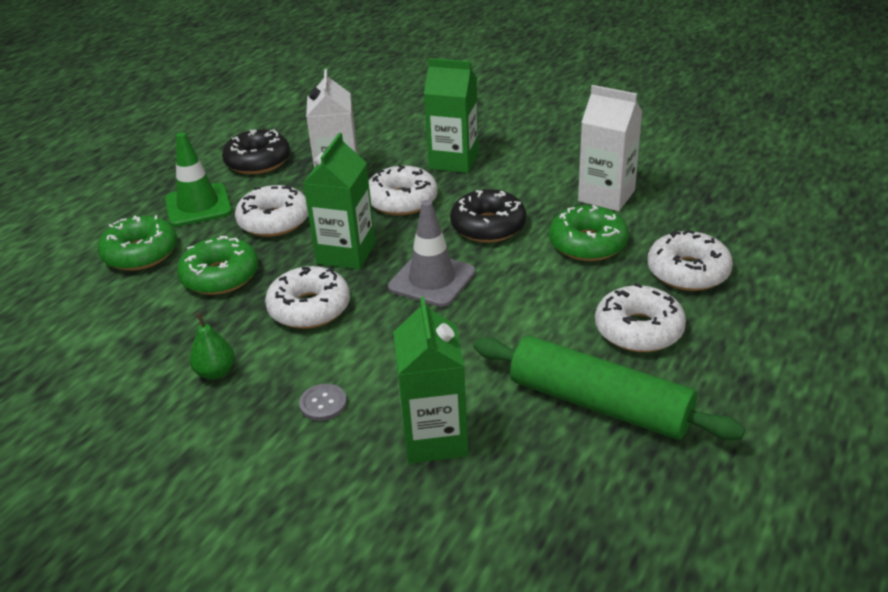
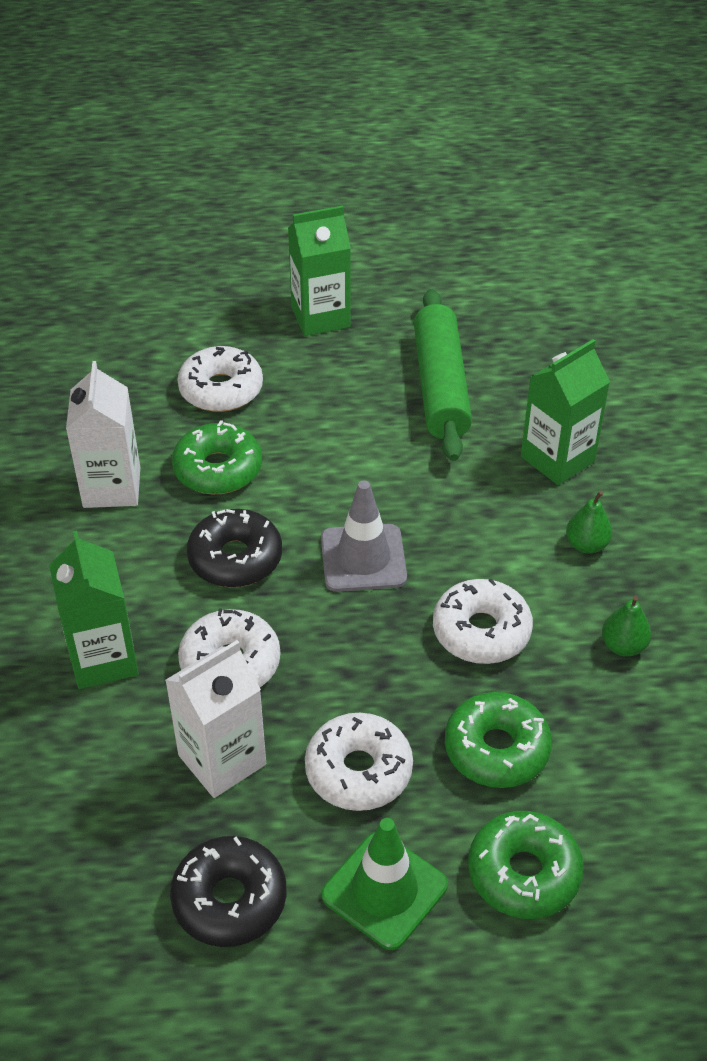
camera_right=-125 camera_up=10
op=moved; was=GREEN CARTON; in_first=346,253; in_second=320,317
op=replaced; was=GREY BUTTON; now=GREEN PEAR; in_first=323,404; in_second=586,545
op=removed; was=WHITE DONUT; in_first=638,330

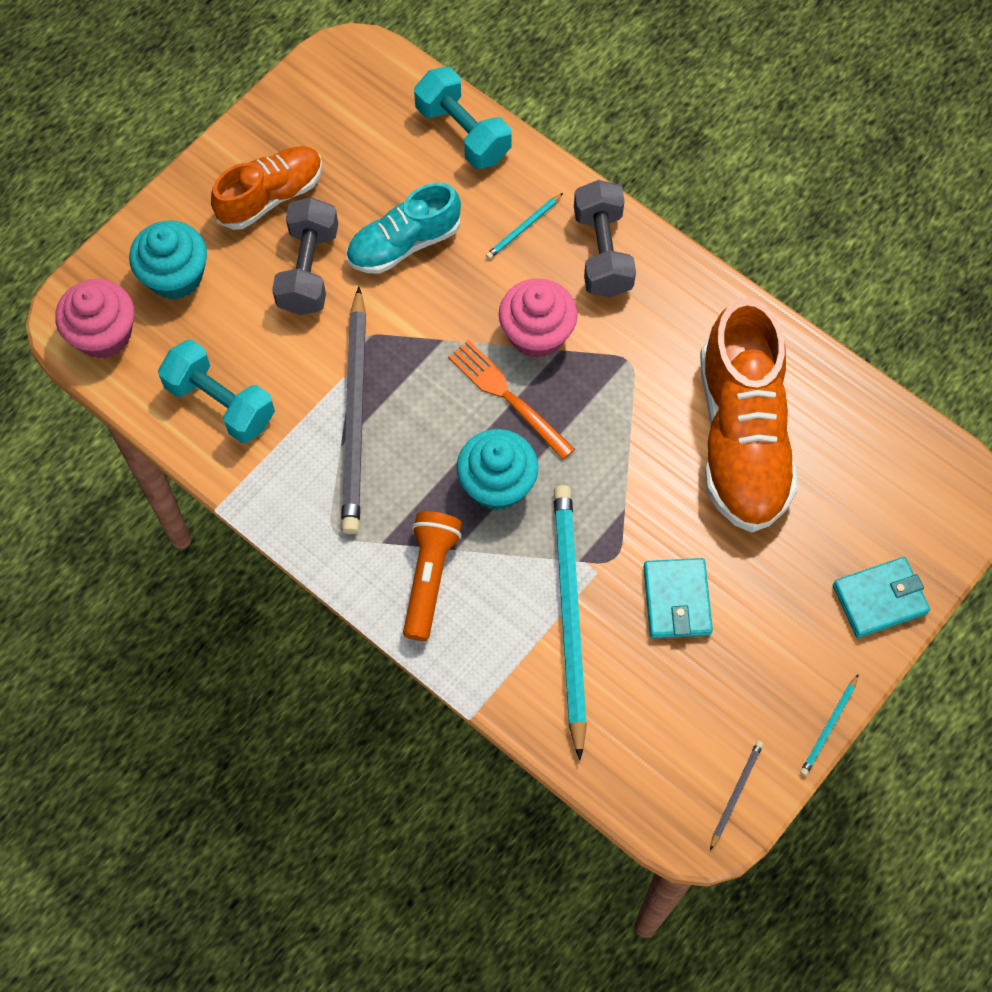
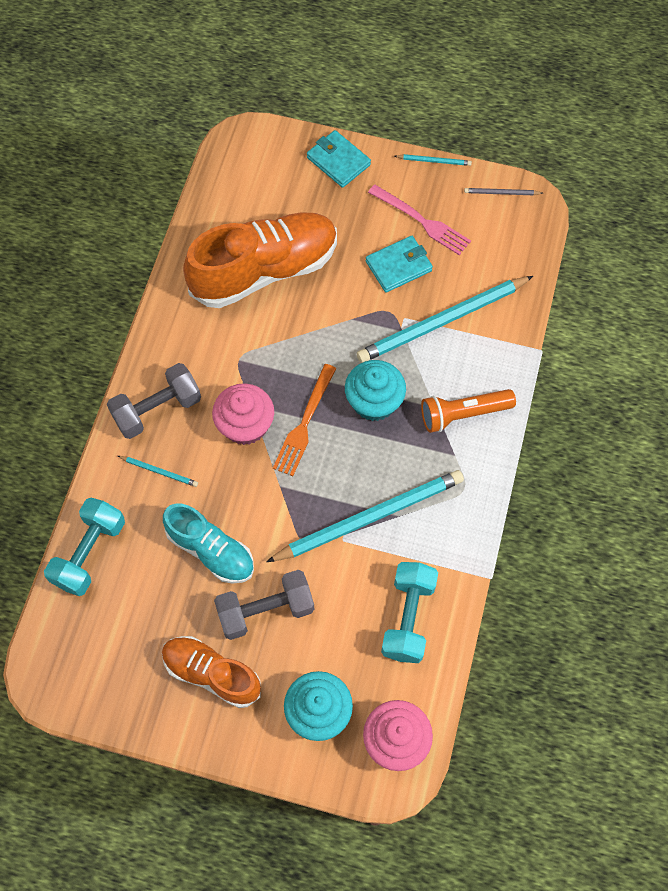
camera_right=-115 camera_up=0
op=recoloured; was=GREY PENCIL; now=TURQUOISE PENCIL; in_first=355,415; in_second=370,517
op=added; now=PINK FORK; in_second=422,221

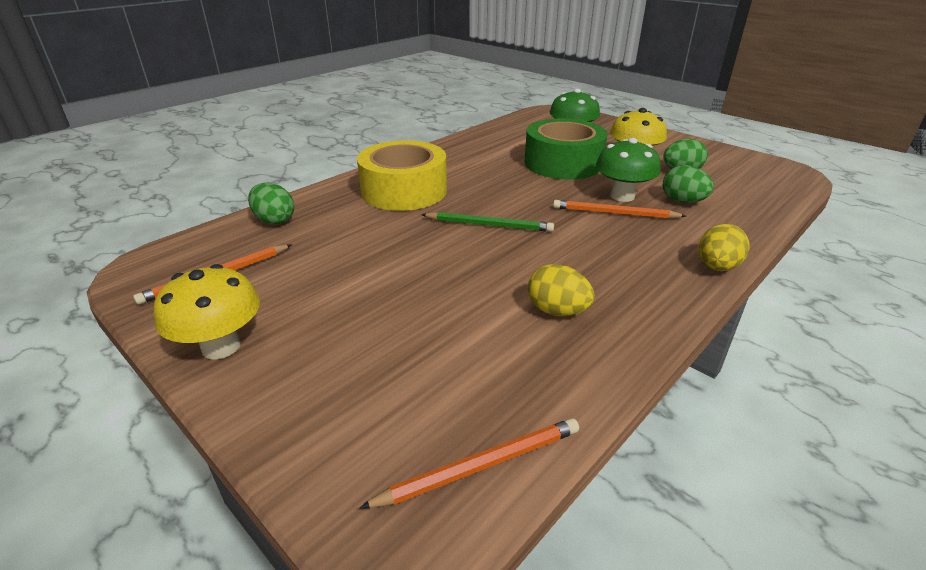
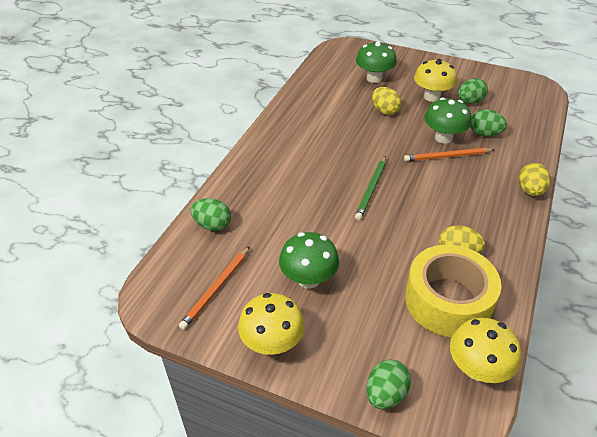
camera_right=-20 camera_up=10
op=added; now=GREEN MUSHROOM; in_second=308,279
op=turned; was=GREEN PENCIL; in_first=489,225; in_second=371,189; clockwise=120
op=added; now=GREEN EGG; in_second=385,394
op=replaced; was=GREEN TAPE; now=YELLOW EGG; in_first=563,163; in_second=384,111
op=moved; was=YELLOW TAPE; in_first=404,191; in_second=448,300
op=replaced; was=ORANGE PENCIL; now=YELLOW MUSHROOM; in_first=480,465; in_second=477,369

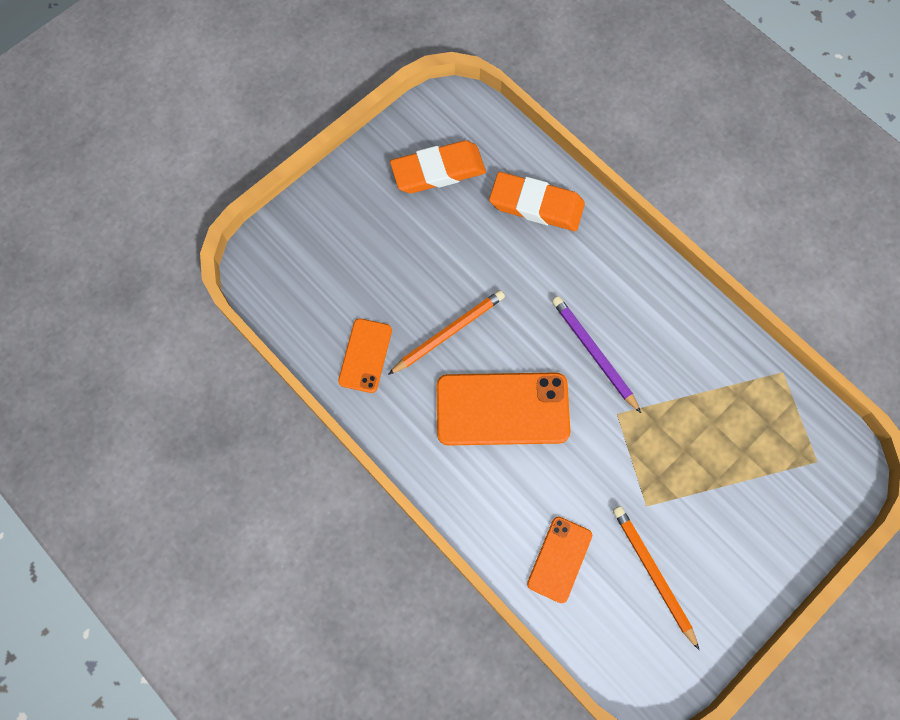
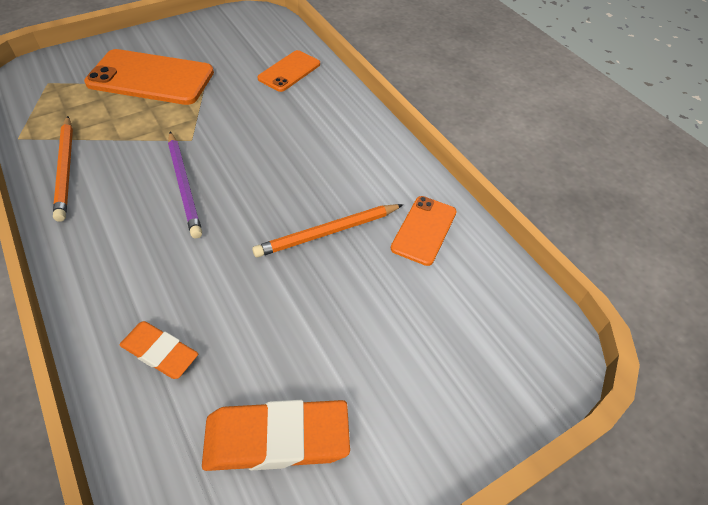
camera_right=-170 camera_up=-20
op=moved; was=ORANGE PENCIL; in_first=653,574; in_second=66,169
op=moved; was=ORANGE PHONE; in_first=502,409; in_second=151,78
op=resized; was=ORANGE ERASER; in_first=536,205; in_second=160,352; ratio=0.62

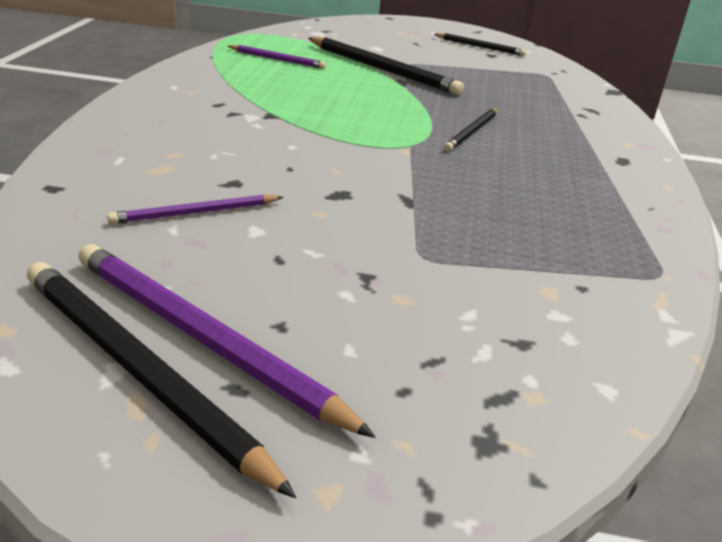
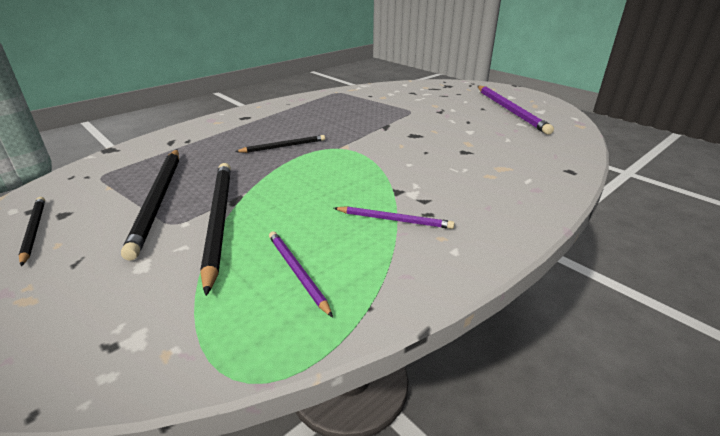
camera_right=-140 camera_up=0
op=moved; was=BLACK PENCIL; in_first=138,371; in_second=158,200
op=moved; was=PURPLE PENCIL; in_first=195,213; in_second=394,220

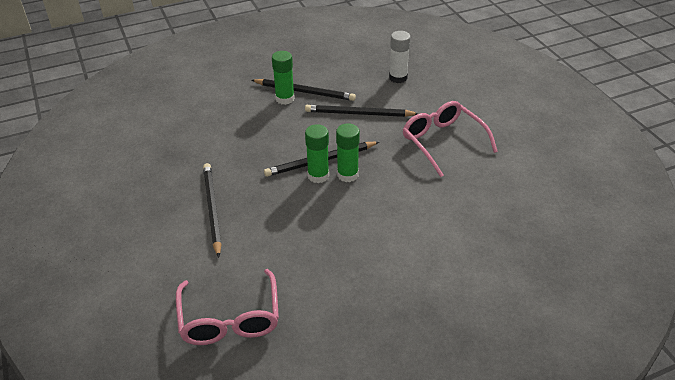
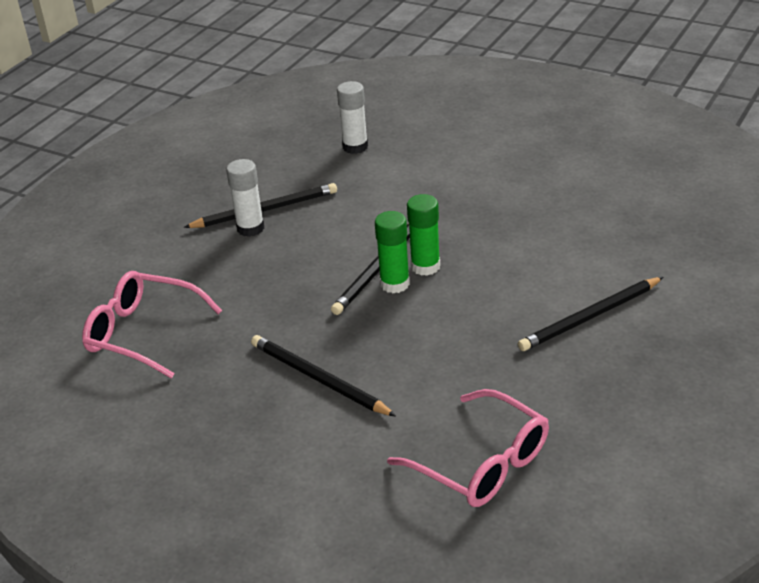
camera_right=-35 camera_up=-5
op=moved; was=PINK GLASSES; in_first=443,142; in_second=143,333
op=recoloured; was=GREEN GLUE STICK; now=WHITE GLUE STICK; in_first=285,99; in_second=250,228
op=moved; was=BLACK PENCIL; in_first=359,114; in_second=590,317

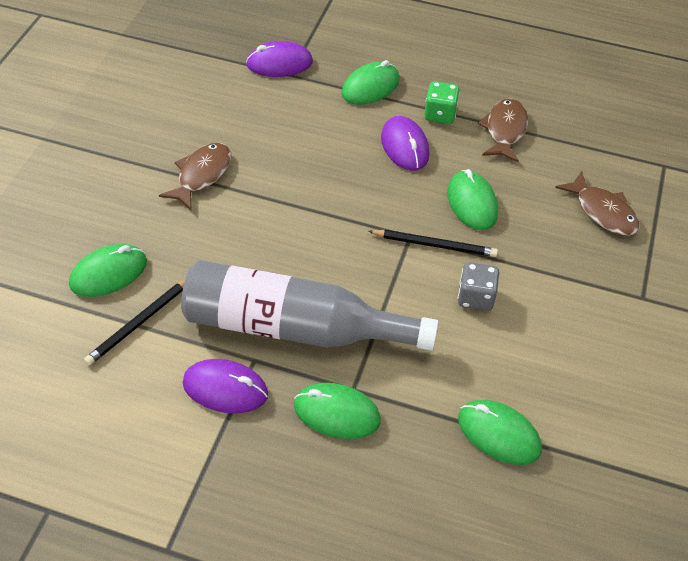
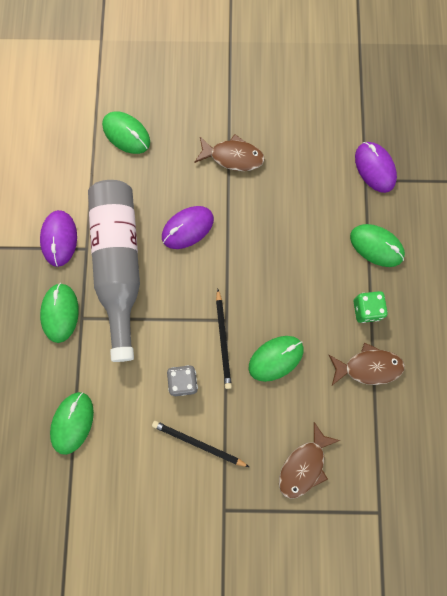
camera_right=75 camera_up=25
op=moved; was=BLACK PENCIL; in_first=139,323; in_second=198,444
op=moved; was=PURPLE MOUSE; in_first=404,146; in_second=187,228

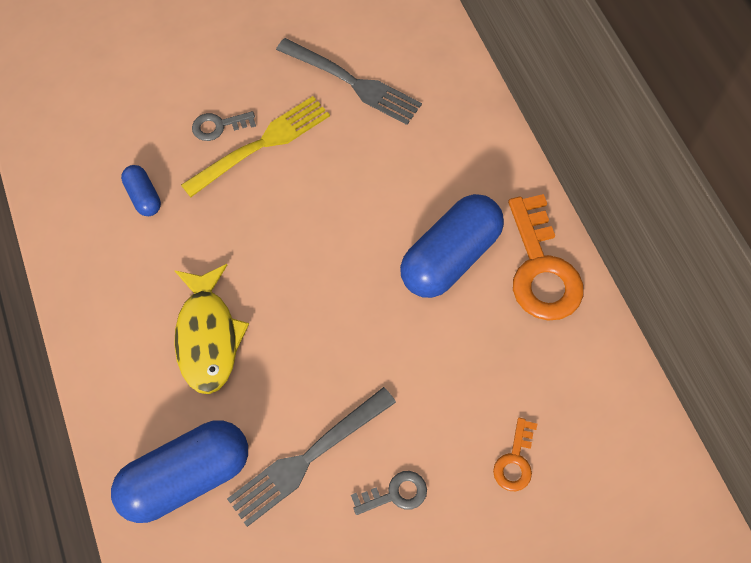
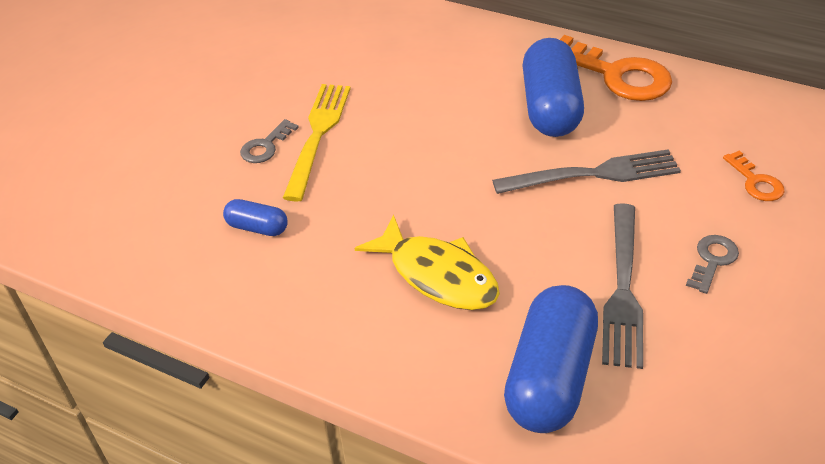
camera_right=-40 camera_up=-20
op=moved; was=GREY FORK; in_first=352,82; in_second=593,174

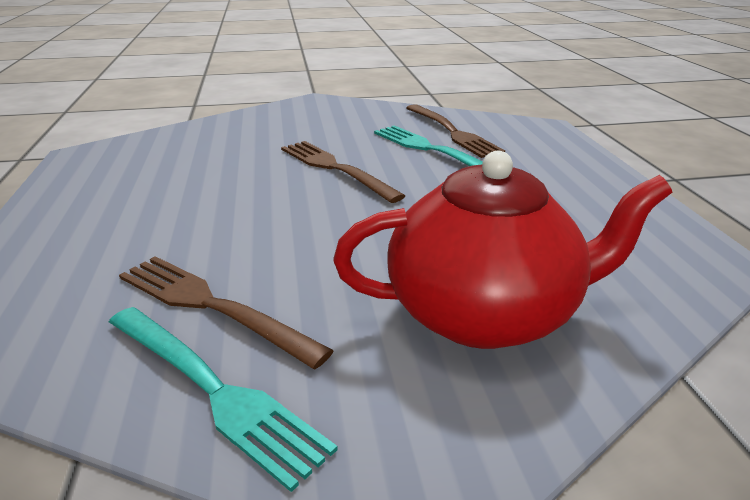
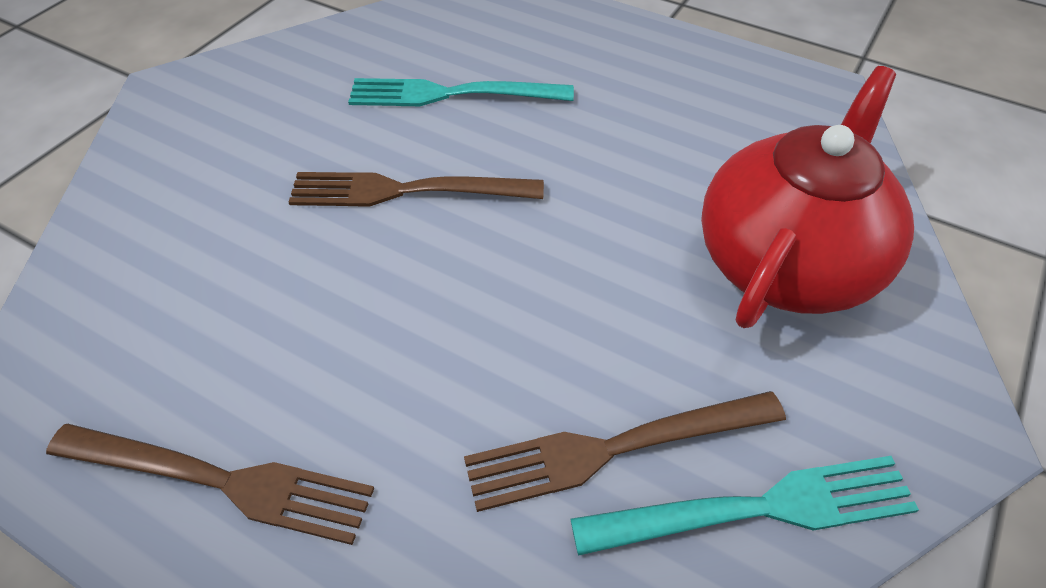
camera_right=-50 camera_up=20
op=moved; was=BROWN FORK; in_first=453,132; in_second=223,481

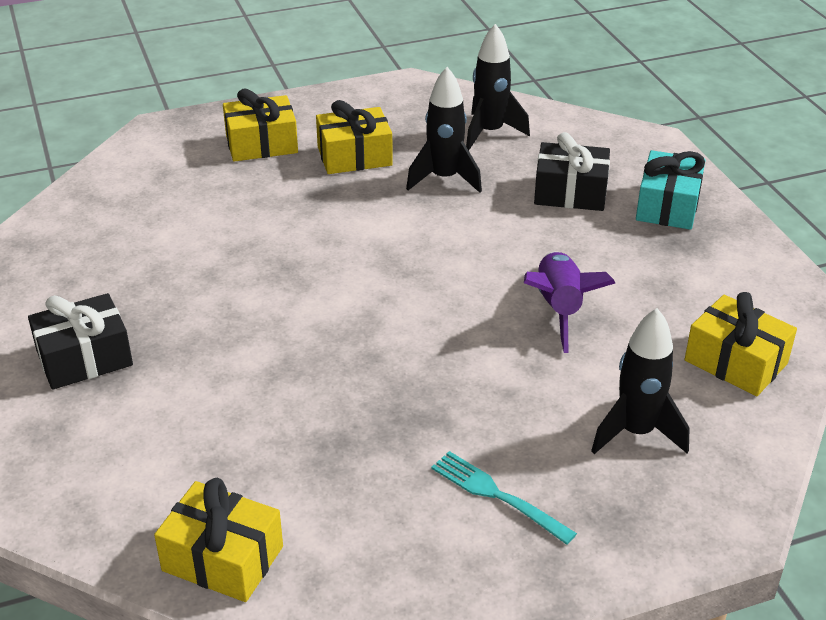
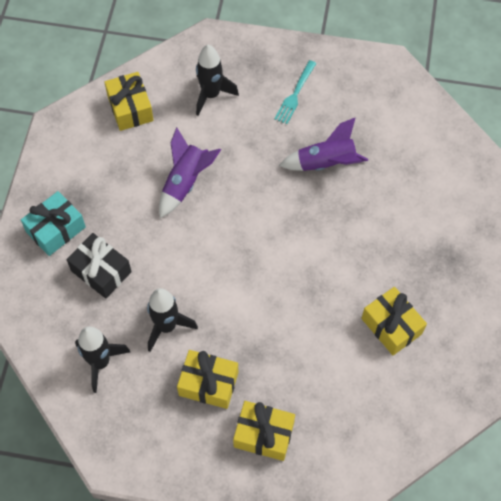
camera_right=-150 camera_up=25
op=turned; was=TURQUOISE FORK; in_first=497,495; in_second=295,94; clockwise=45
op=added; now=PURPLE ROCKET; in_second=326,164
op=moved; was=YELLOW GIFT; in_first=223,558; in_second=391,326
op=removed; was=BLACK GIFT; in_first=84,358

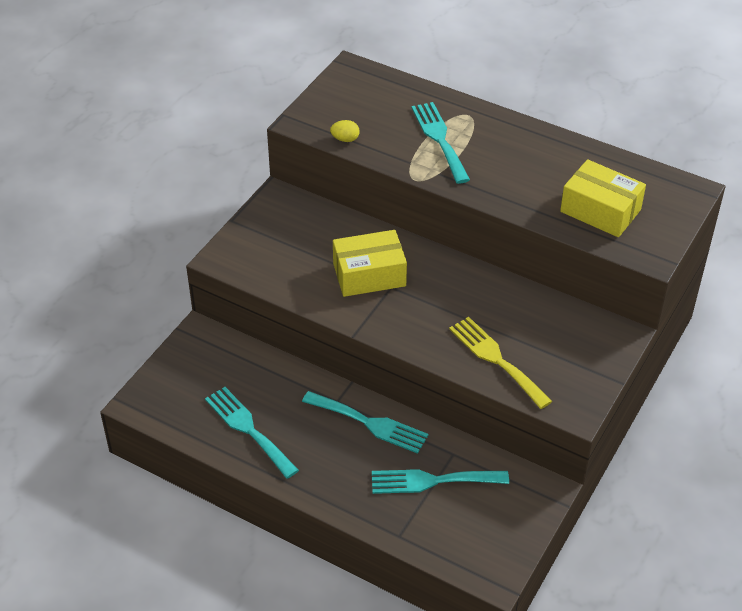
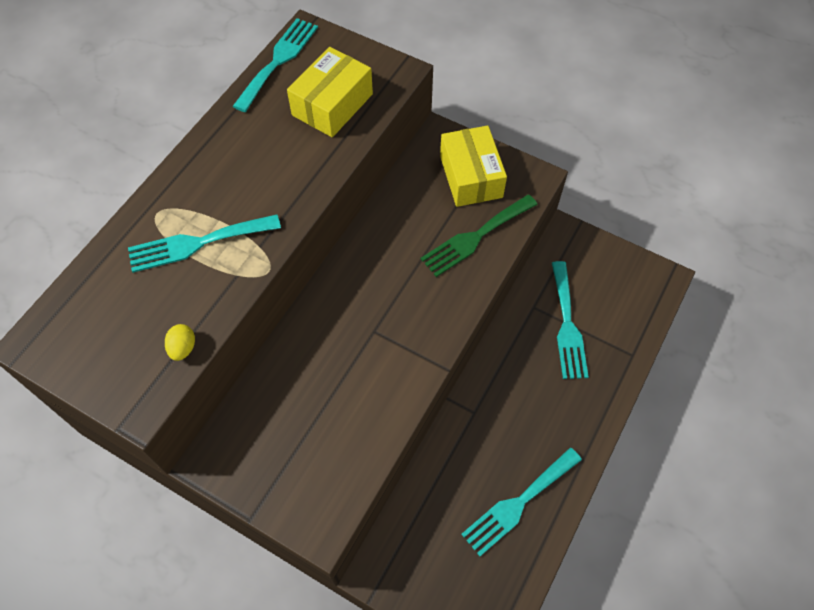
camera_right=-90 camera_up=15
op=moved; was=TURQUOISE FORK; in_first=369,423; in_second=278,61
op=recoloured; was=YELLOW FORK; now=GREEN FORK; in_first=496,359; in_second=475,237
op=moved; was=YELLOW BOX; in_first=369,275; in_second=471,176

